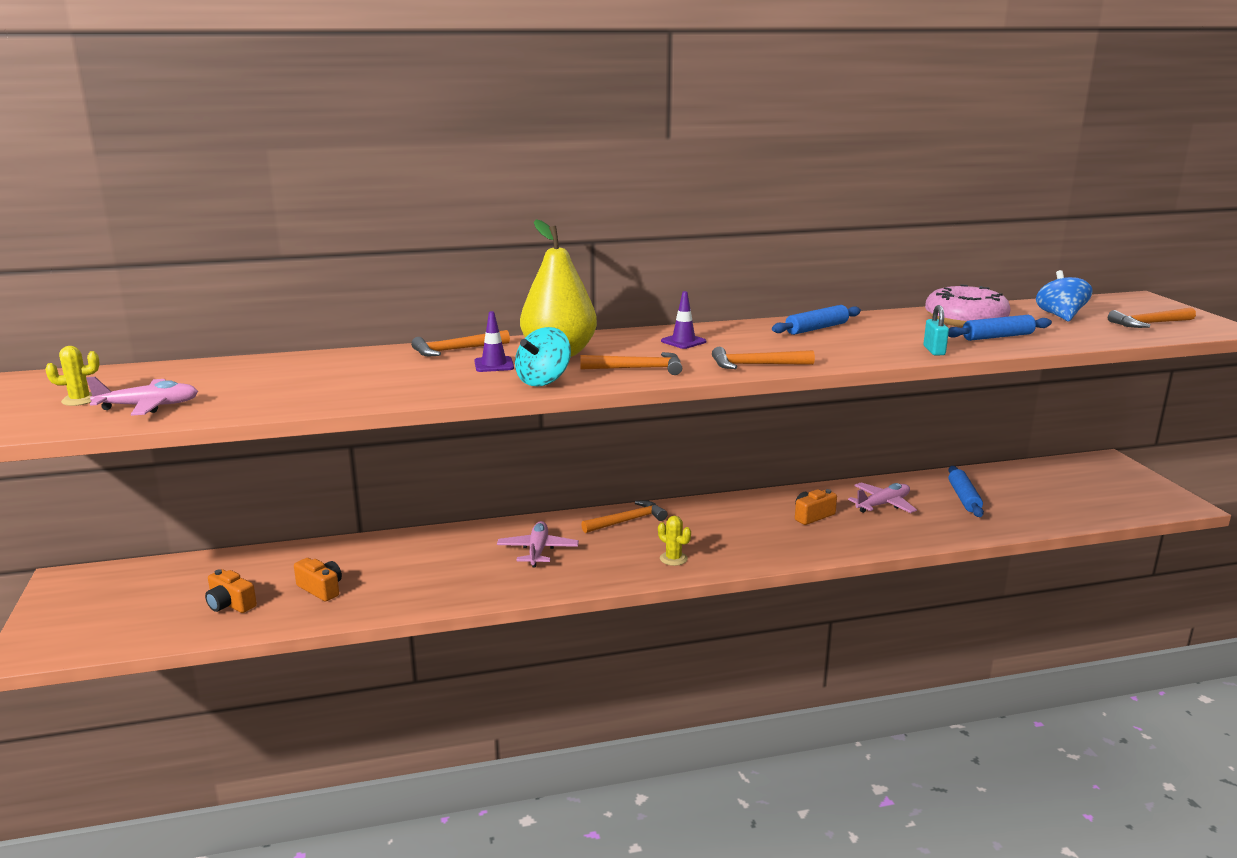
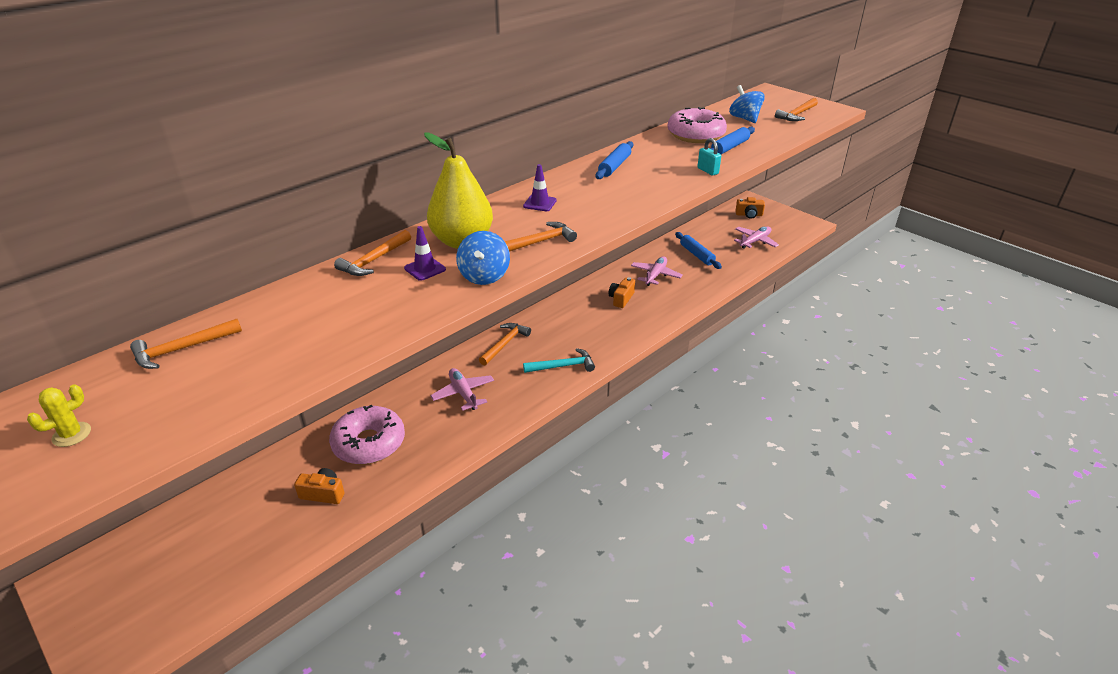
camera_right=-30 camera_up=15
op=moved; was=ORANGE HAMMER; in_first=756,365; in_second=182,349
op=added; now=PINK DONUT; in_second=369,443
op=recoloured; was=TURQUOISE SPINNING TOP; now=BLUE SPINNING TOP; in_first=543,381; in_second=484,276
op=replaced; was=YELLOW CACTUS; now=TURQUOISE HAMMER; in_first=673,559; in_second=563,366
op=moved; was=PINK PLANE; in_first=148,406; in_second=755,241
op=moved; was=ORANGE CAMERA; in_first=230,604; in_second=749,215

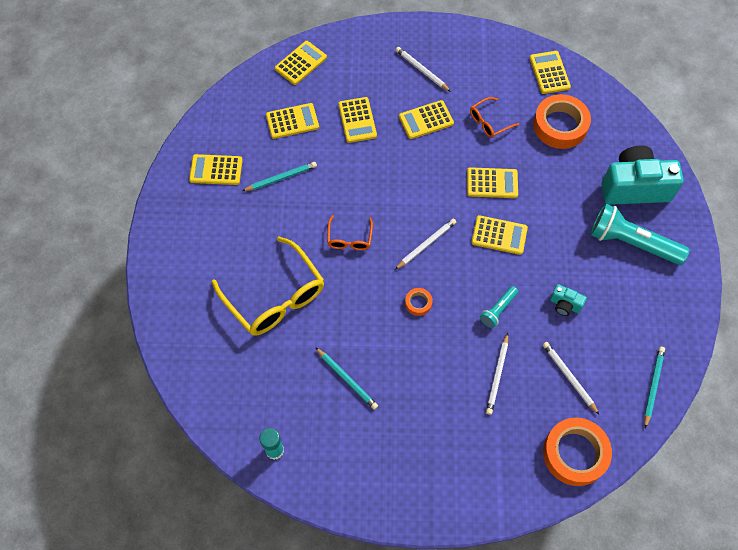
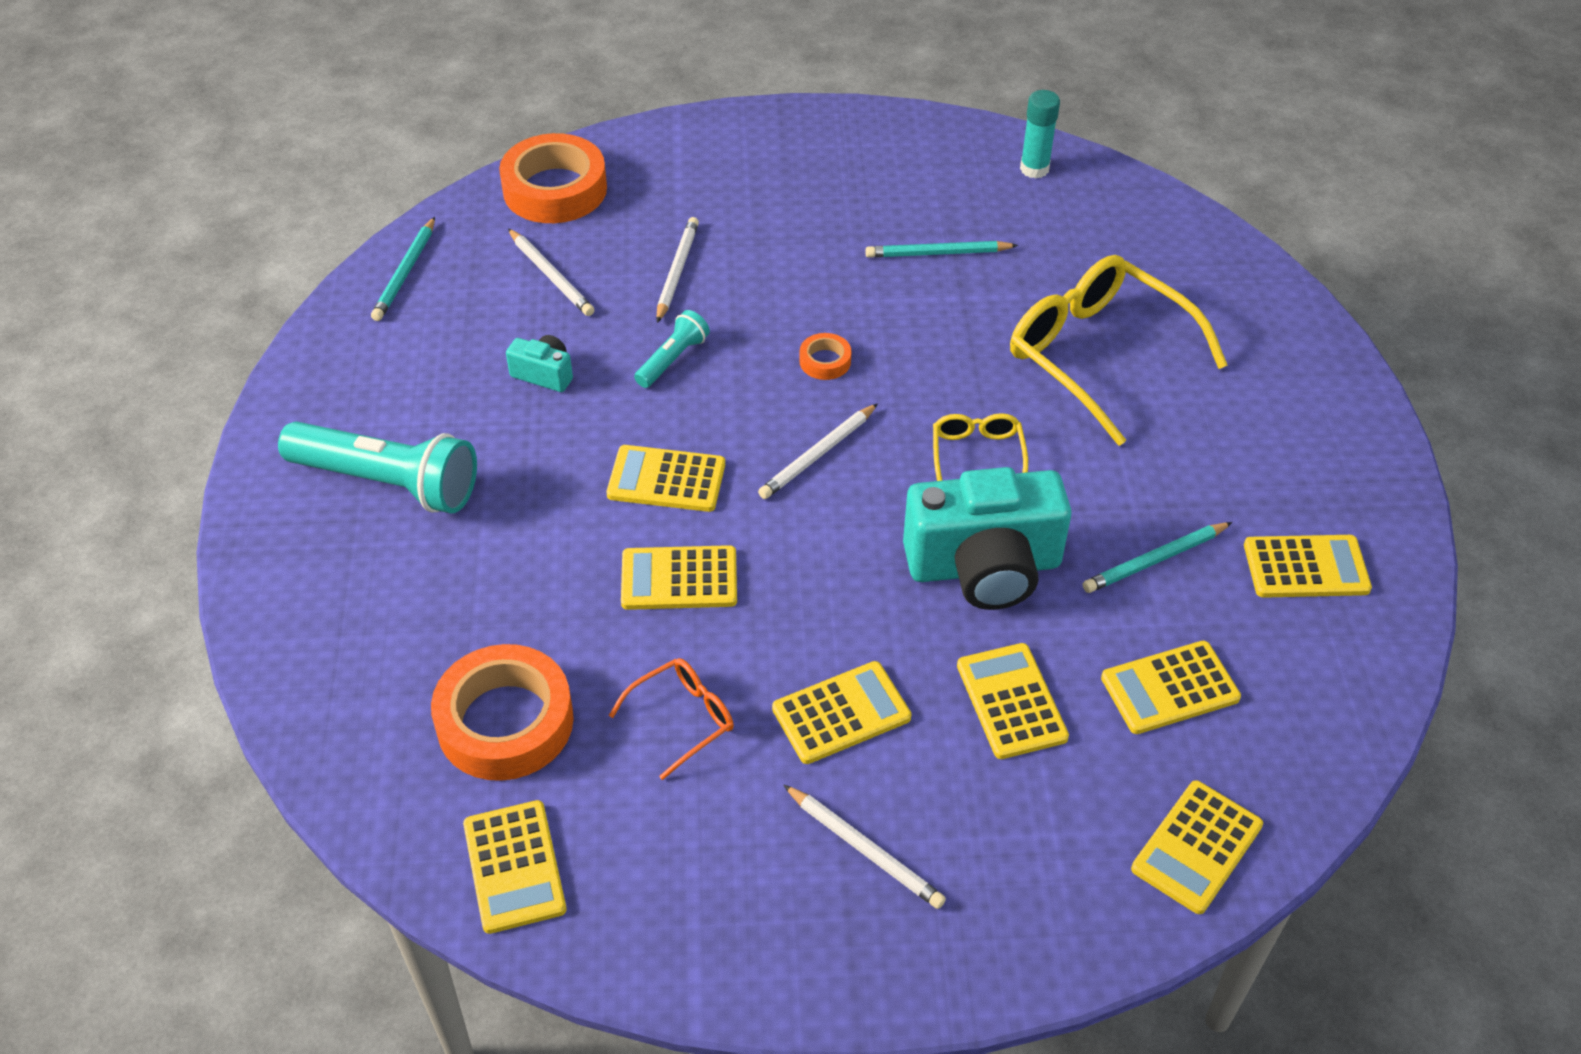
camera_right=175 camera_up=-15
op=turned; was=TURQUOISE PENCIL; in_first=347,379; in_second=938,253; clockwise=-45
op=moved; was=TURQUOISE CAMERA; in_first=634,187; in_second=984,567
op=recoloured; was=ORANGE GLASSES; now=YELLOW GLASSES; in_first=349,238; in_second=977,456

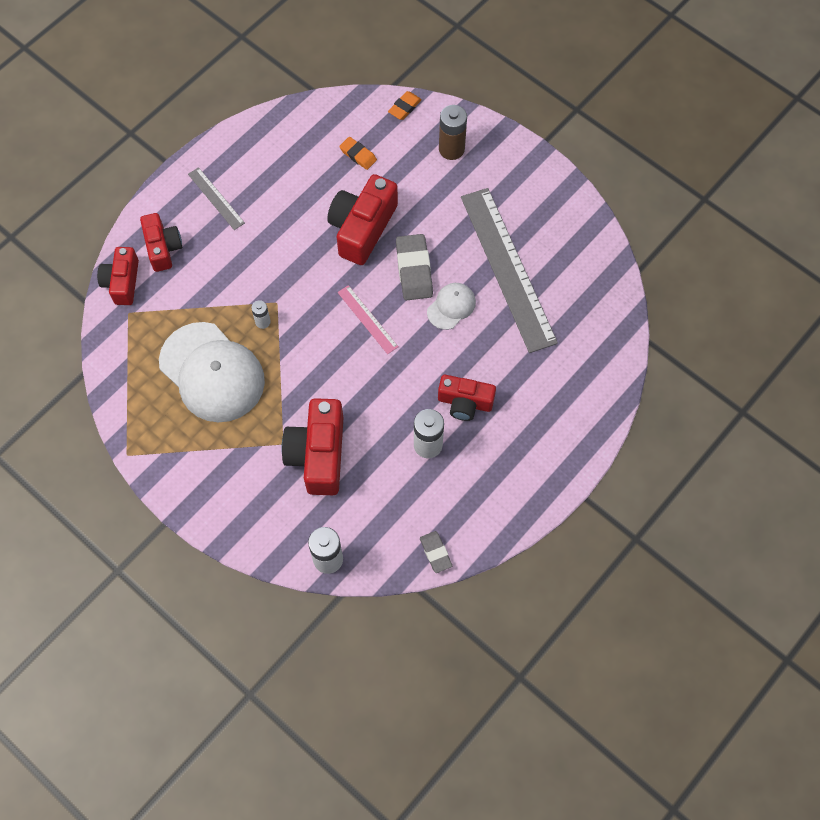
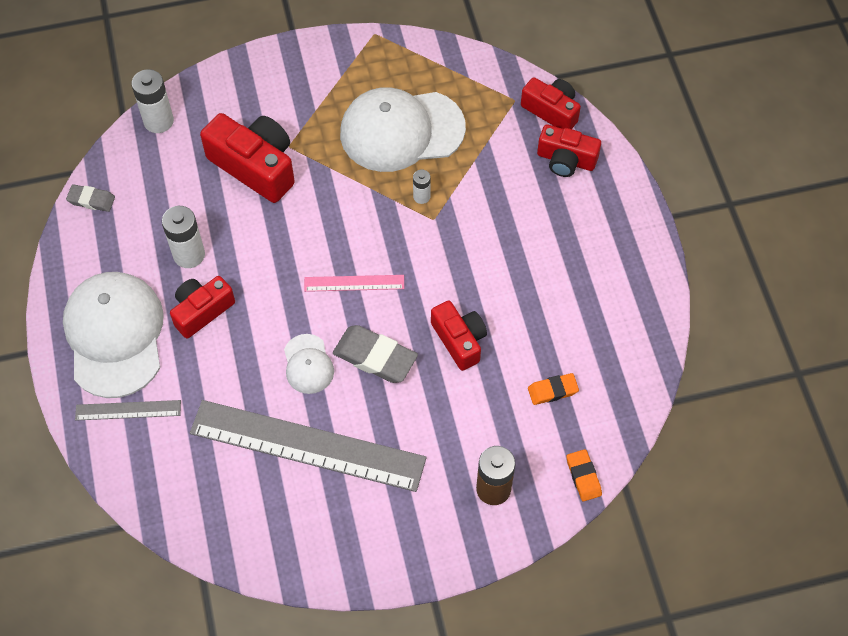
camera_right=125 camera_up=-5
op=added; now=WHITE CAP; in_second=115,335
op=moved; was=GREY RULER; in_first=216,198; in_second=128,410
op=resized; was=RED CAMERA; in_first=362,228; in_second=459,340; ratio=0.64

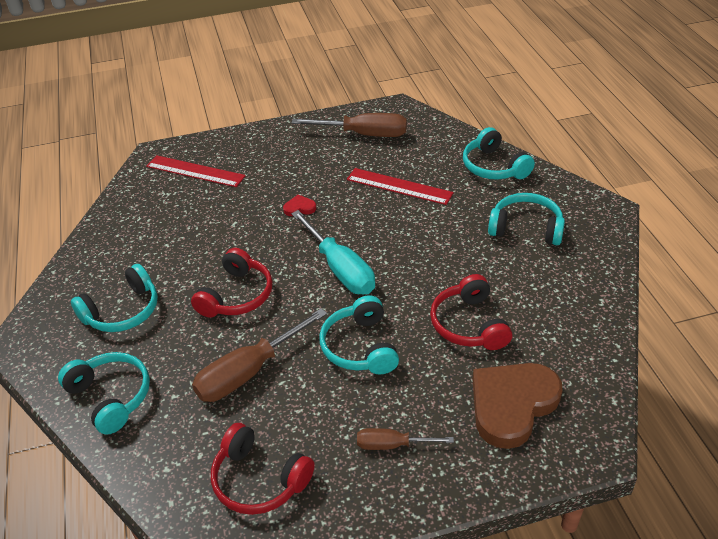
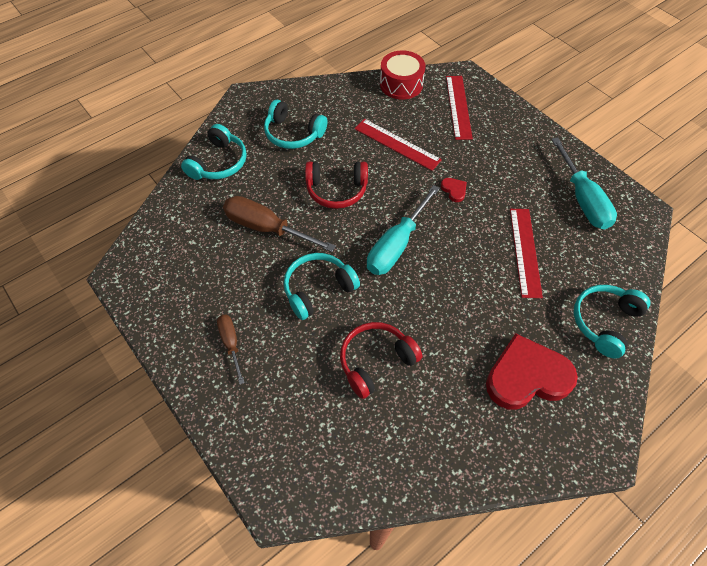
camera_right=65 camera_up=15
op=added; now=RED RULER; in_second=397,144
op=added; now=RED DRUM; in_second=401,84
op=replaced; was=TURQUOISE HEADPHONES; now=RED HEART; in_first=526,228; in_second=527,376
op=recoloured; was=BROWN SCREWDRIVER; now=TURQUOISE SCREWDRIVER; in_first=365,134; in_second=583,200
op=removed; was=RED HEADPHONES; in_first=259,480
op=removed; was=BROWN HEART; in_first=512,405

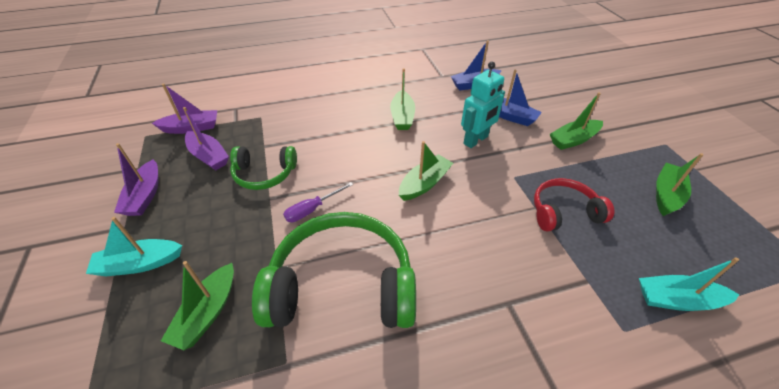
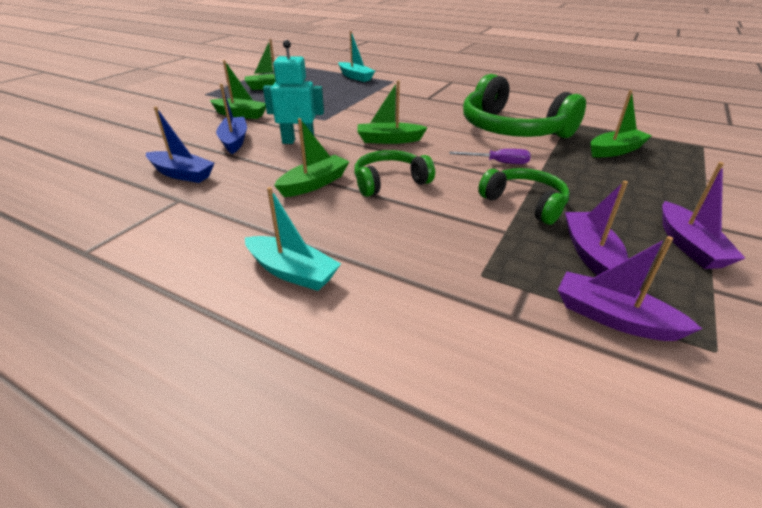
camera_right=-135 camera_up=-10
op=moved; was=TURQUOISE BOAT; in_first=140,264; in_second=292,272
op=added; now=GREEN HEADPHONES; in_second=390,182
op=turned; was=PURPLE BOAT; in_first=145,195; in_second=689,245; clockwise=135
op=removed; was=RED HEADPHONES; in_first=564,212

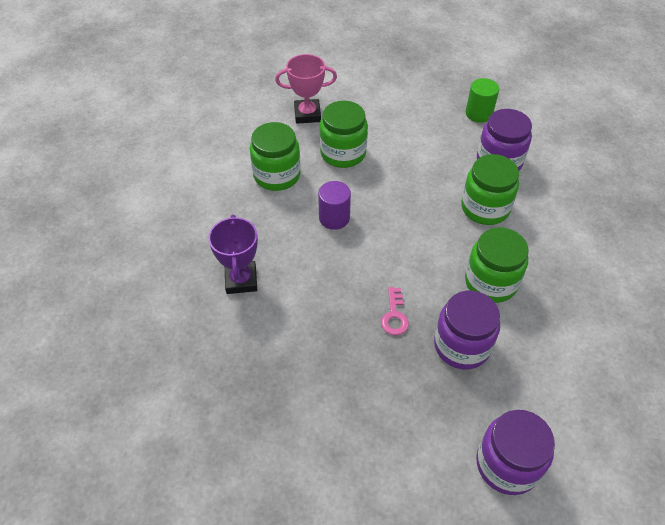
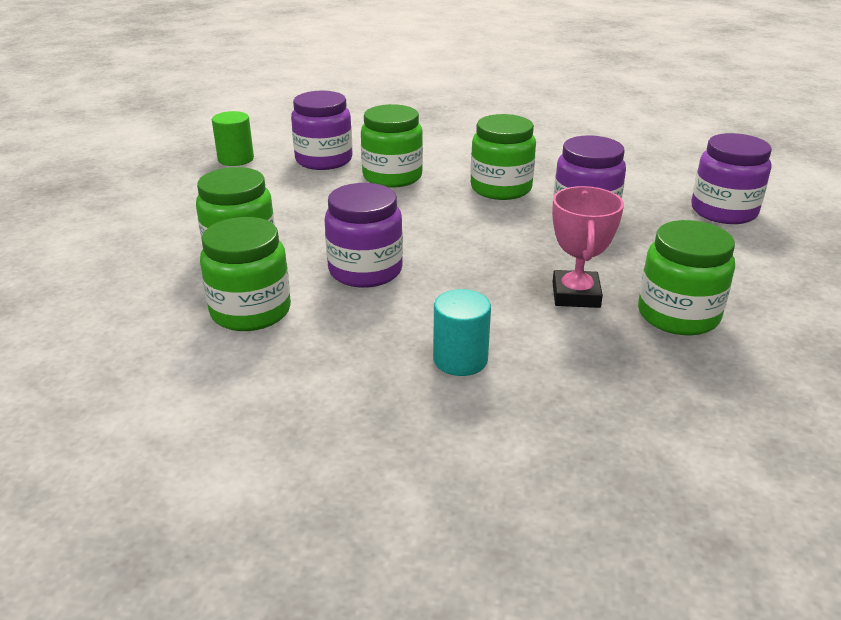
camera_right=-80 camera_up=-20
op=replaced; was=PURPLE CYLINDER; now=PURPLE JAR; in_first=334,218; in_second=365,270
op=replaced; was=PURPLE TROPHY; now=TURQUOISE CYLINDER; in_first=241,280; in_second=460,360
op=moved; was=PINK TROPHY; in_first=307,114; in_second=575,295
op=added; now=GREEN JAR; in_second=678,315
op=removed; was=PINK KEY; in_first=394,316

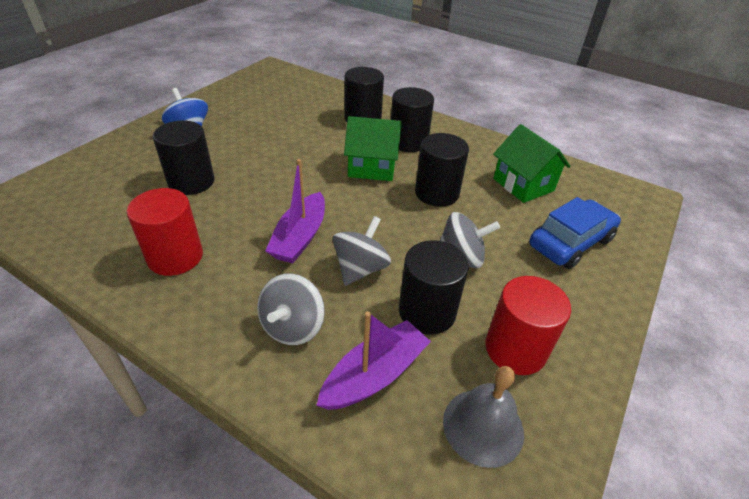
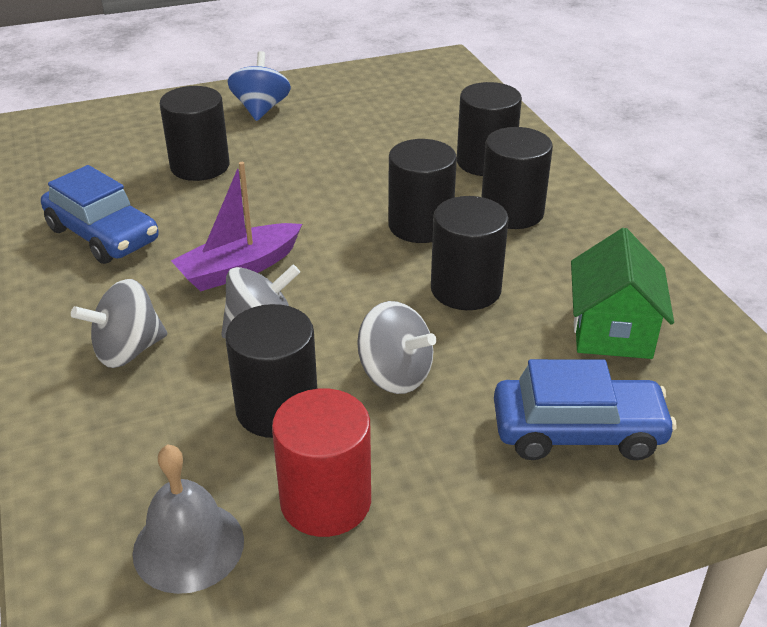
camera_right=40 camera_up=-5
op=replaced; was=RED CYLINDER; now=BLUE CAR; in_first=175,257; in_second=103,235
op=replaced; was=GREEN HOUSE; now=BLACK CYLINDER; in_first=372,167; in_second=420,225
op=removed; was=PURPLE BOAT; in_first=374,375

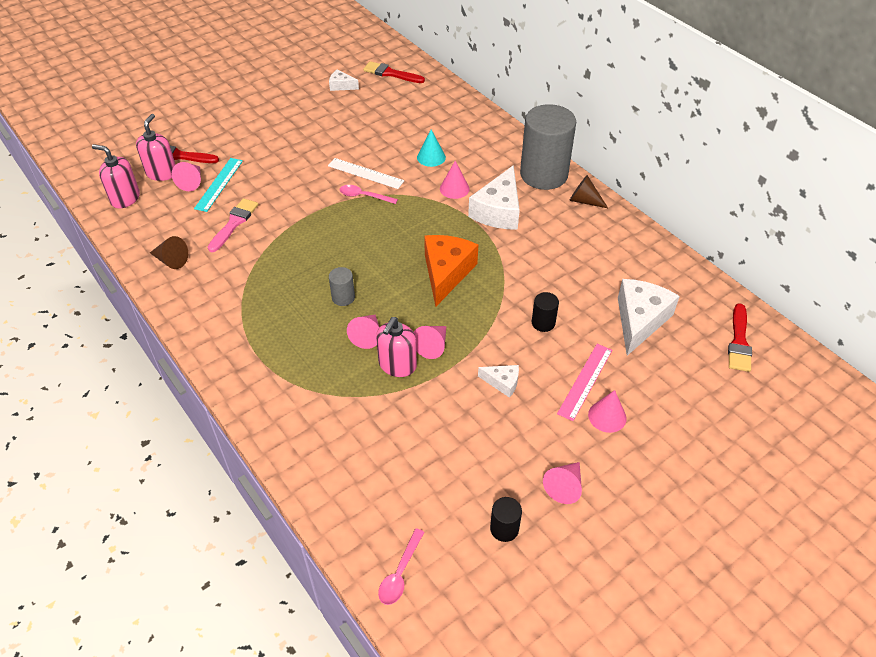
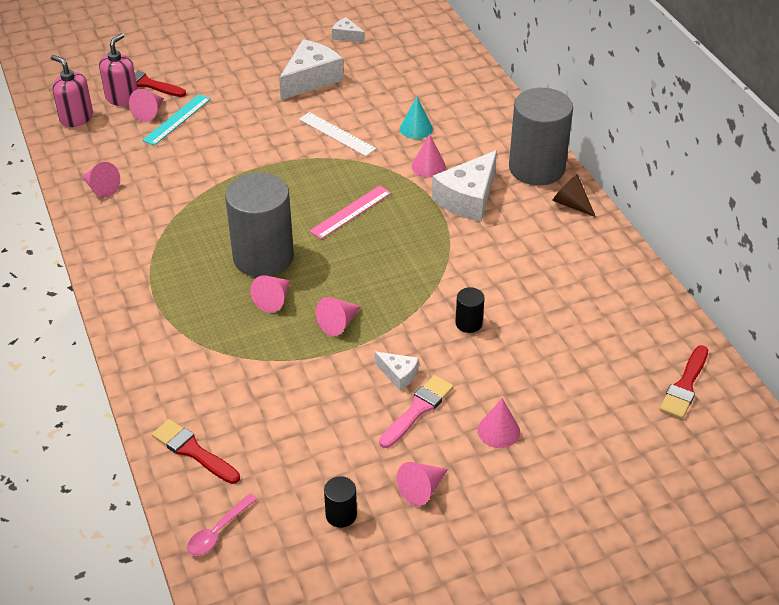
camera_right=15 camera_up=-5
op=recoloured; was=BROWN CONE; now=PINK CONE; in_first=171,260; in_second=101,188
op=moved; was=RED BRUSH; in_first=391,73; in_second=193,451
op=resized; was=GREY CYLINDER; in_first=343,297; in_second=263,257; ratio=2.37
op=moved; was=WHITE CHEESE; in_first=639,320; in_second=311,79
op=moved; was=PINK RULER; in_first=585,381; in_second=350,212
op=moved; was=PINK BRUSH; in_first=234,223; in_second=418,409
op=removed; was=PINK SPOON; in_first=364,196
op=removed; was=PINK SOAP DISPENSER; in_first=397,365
op=removed; was=ORANGE CHEESE; in_first=446,273

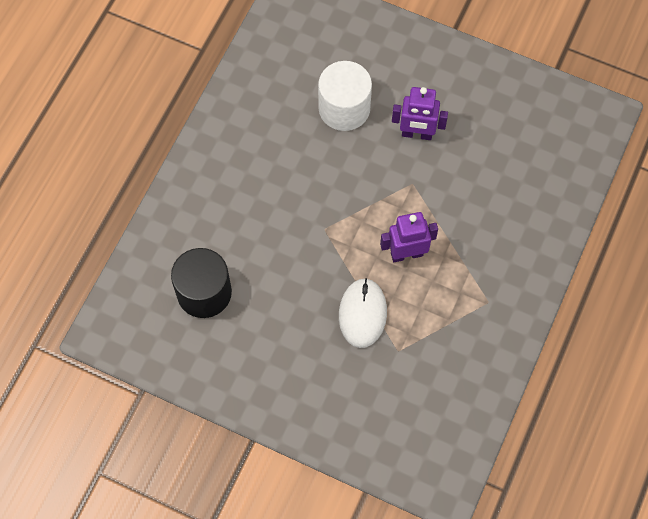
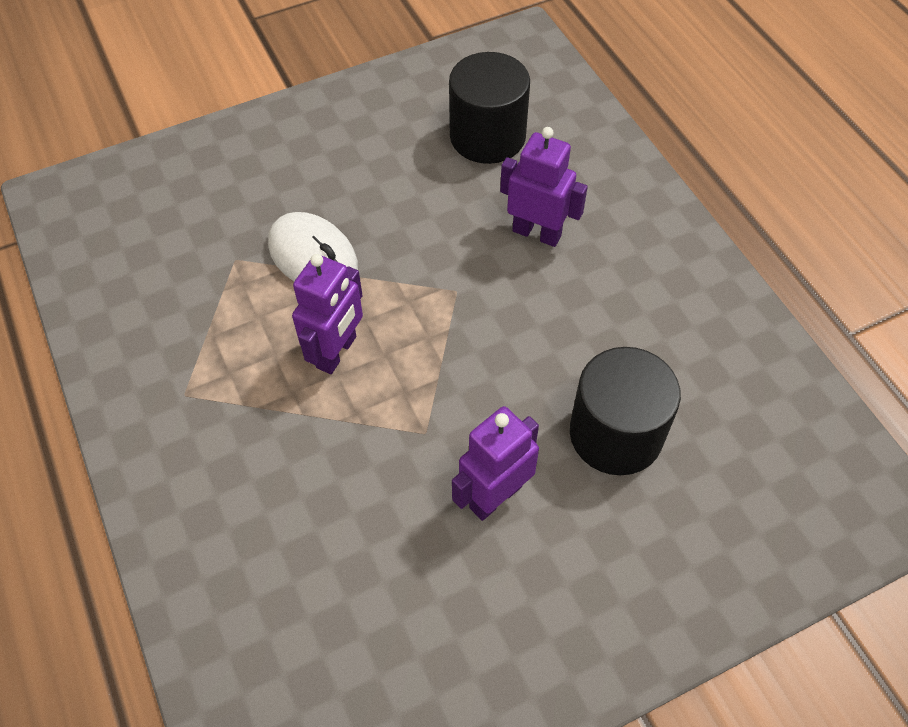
camera_right=130 camera_up=-10
op=added; now=PURPLE ROBOT; in_second=537,233
op=recoloured; was=WHITE CYLINDER; now=BLACK CYLINDER; in_first=344,108; in_second=616,434

